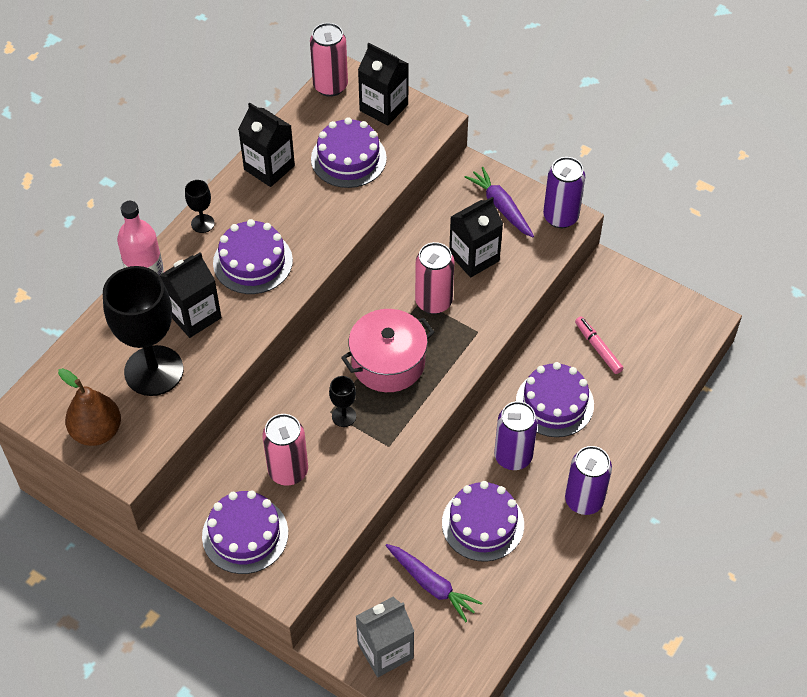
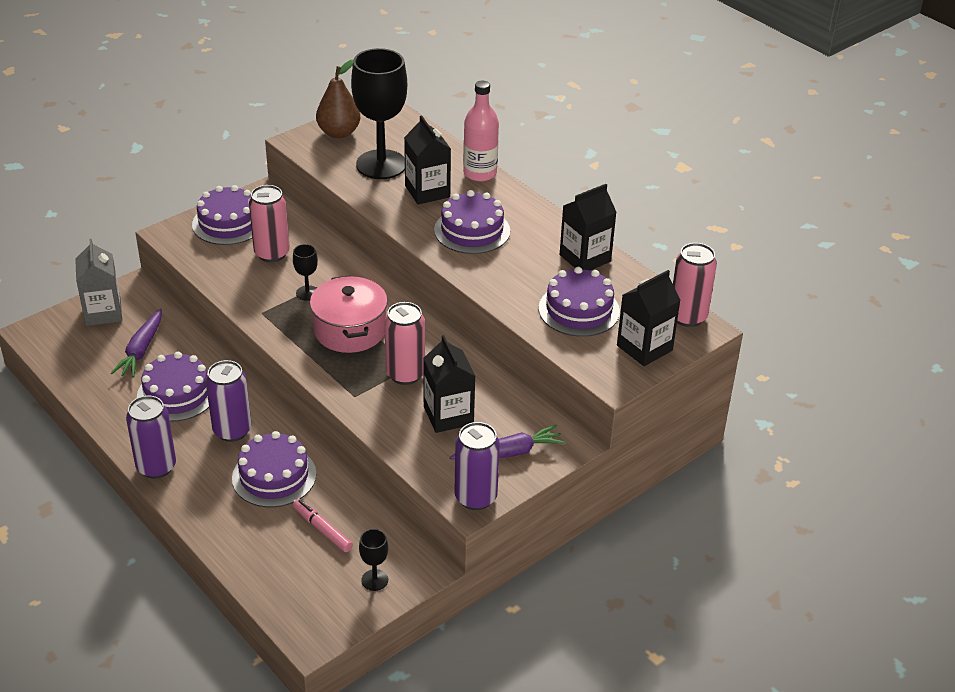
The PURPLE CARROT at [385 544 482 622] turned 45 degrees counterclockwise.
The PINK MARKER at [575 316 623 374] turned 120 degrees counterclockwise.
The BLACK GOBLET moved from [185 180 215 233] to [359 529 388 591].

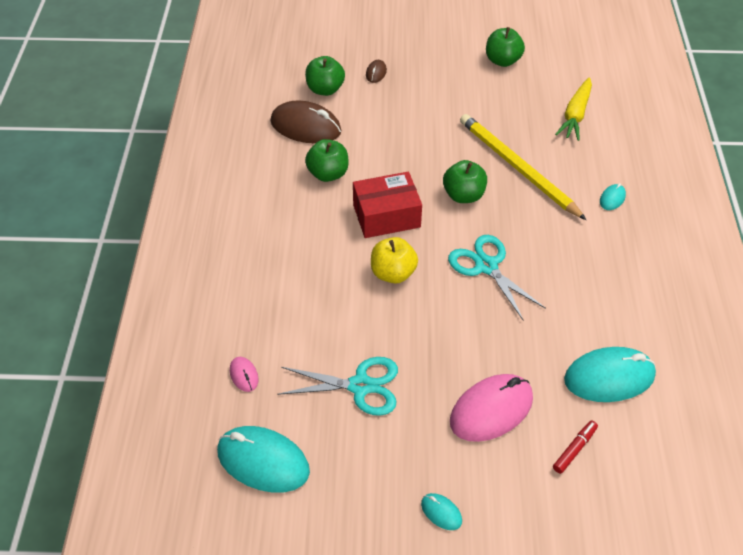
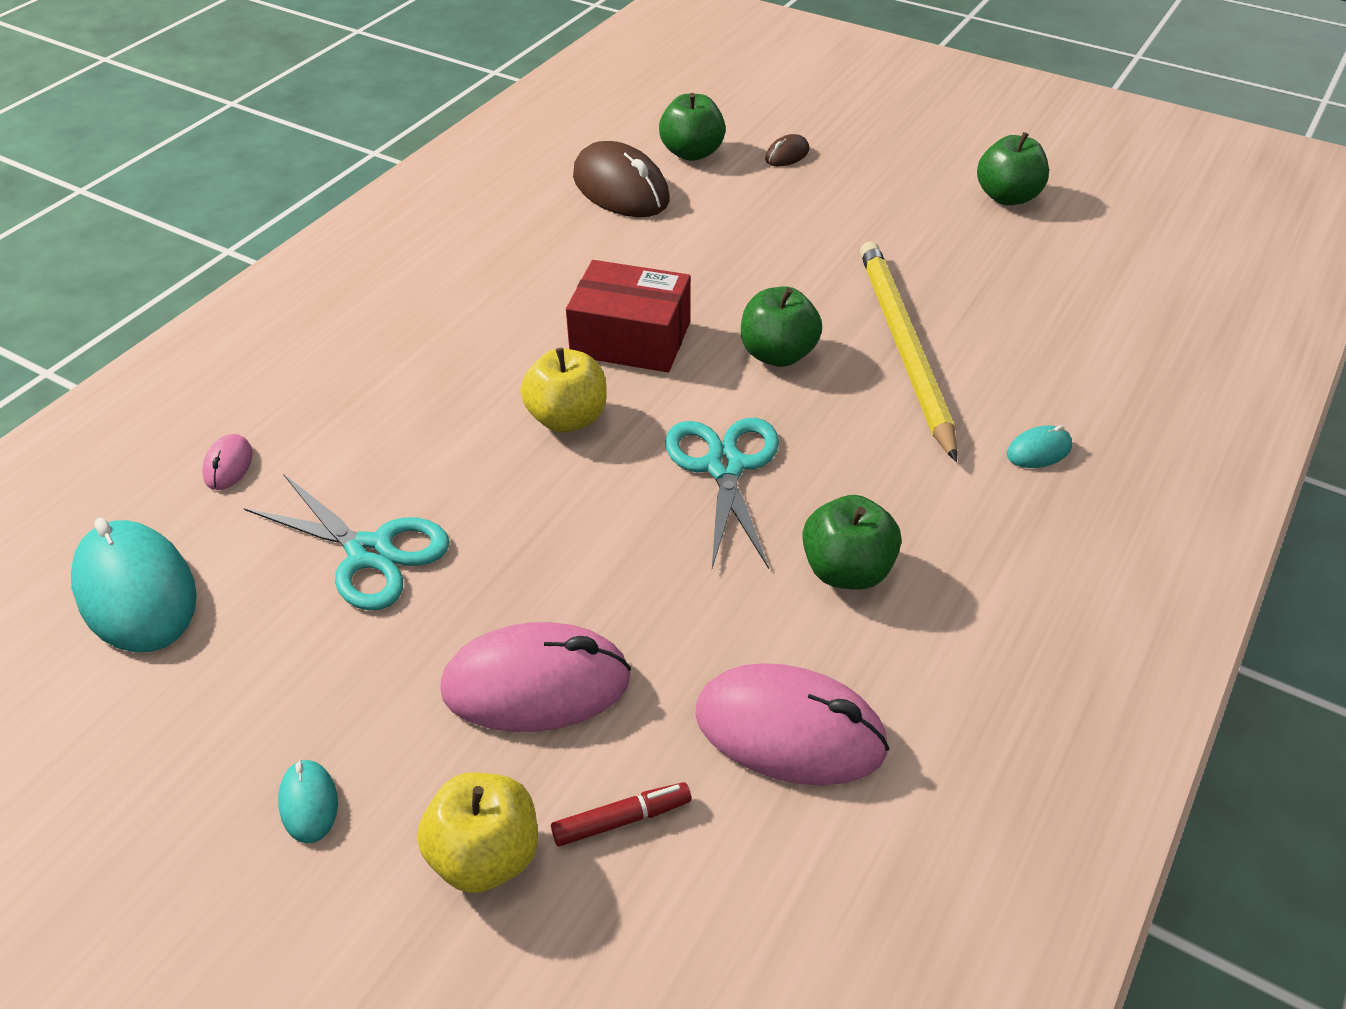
The YELLOW APPLE at [417 772 538 893] appeared.
The TURQUOISE MOUSE at [564 347 656 402] became the PINK MOUSE at [695 663 889 786].
The GREEN APPLE moved from [305 139 349 182] to [802 495 901 590].
The YELLOW CARROT at [555 77 592 141] disappeared.

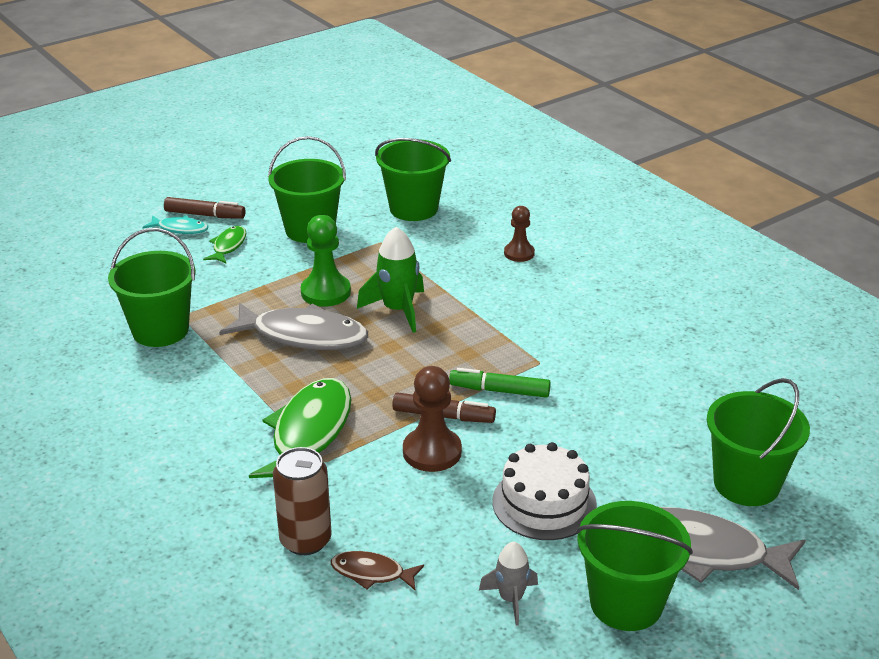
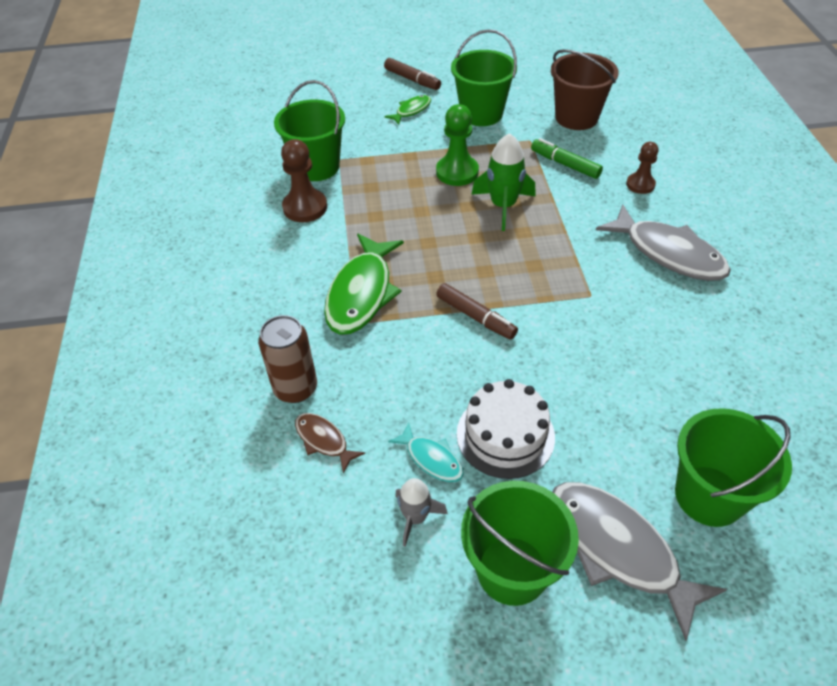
The BROWN PAWN moved from [403 366 462 472] to [281 139 327 222].
The GREEN FISH at [249 378 351 478] turned 150 degrees clockwise.
The TURQUOISE FISH moved from [143 215 208 234] to [388 422 464 482].
The GREEN MARKER moved from [449 368 551 398] to [531 138 603 179].
The GREEN BUCKET at [375 138 451 221] became the BROWN BUCKET at [551 49 619 130].
The GREY FISH moved from [219 303 368 350] to [596 204 731 281].

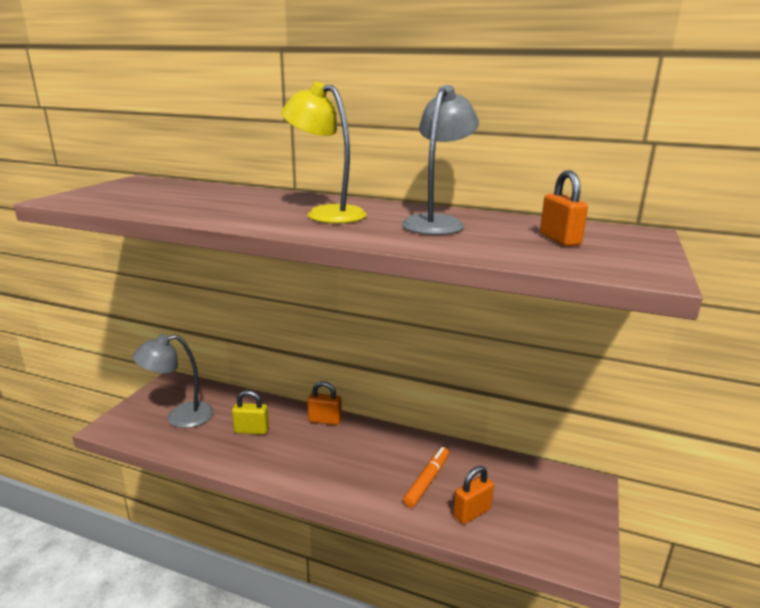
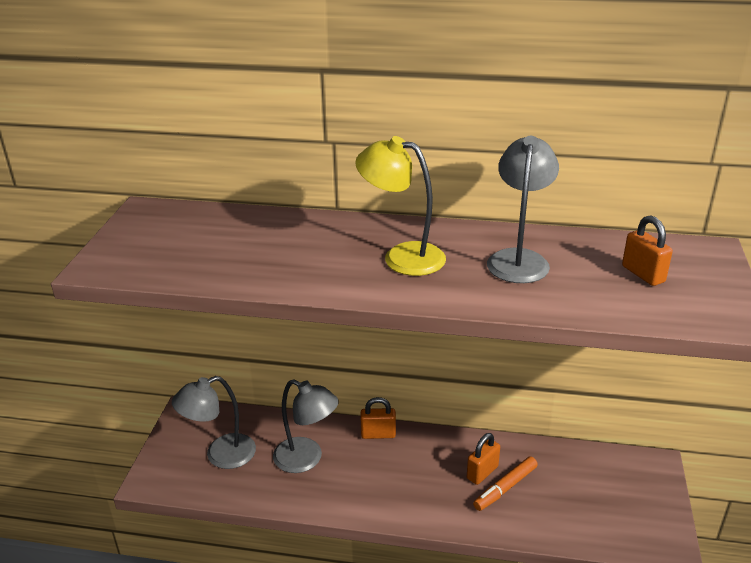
The YELLOW PADLOCK at [232 390 269 434] was replaced by the GREY LAMP at [273 379 339 473].
The ORANGE PADLOCK moved from [453 466 494 524] to [467 433 500 485].
The ORANGE MARKER at [403 447 449 508] turned 150 degrees counterclockwise.

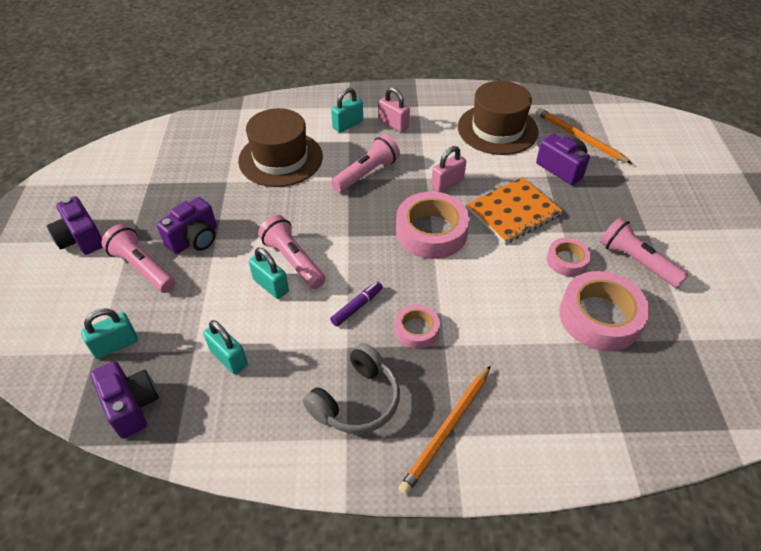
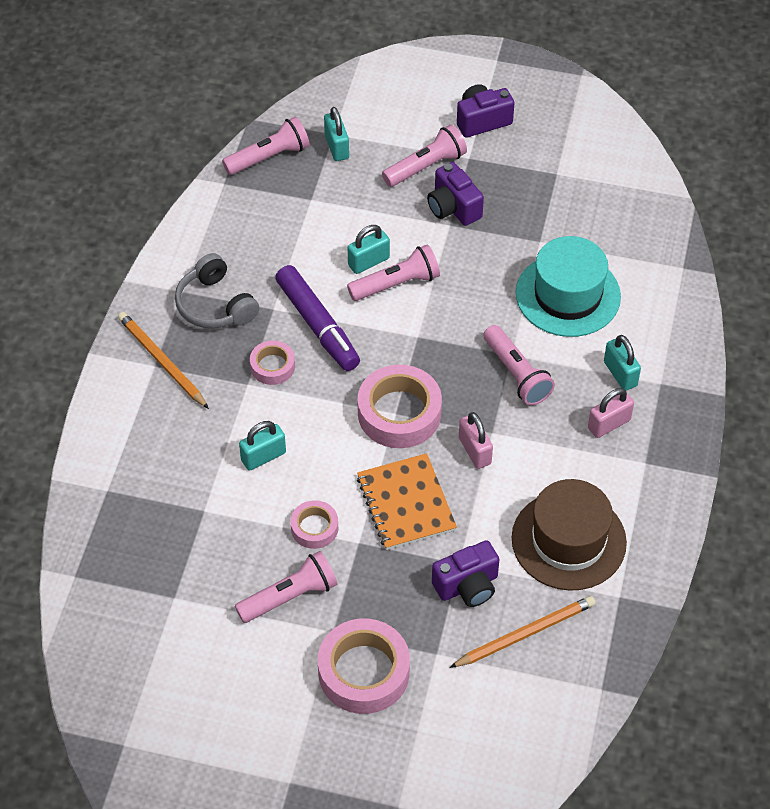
The PURPLE CAMERA at [91 361 159 438] was replaced by the PINK FLASHLIGHT at [222 117 310 175].
The TURQUOISE PADLOCK moved from [203 320 248 374] to [239 421 286 470].
The PURPLE MARKER at [330 281 383 327] changed to 2.03 times the size.
The PINK TAPE moved from [559 271 650 351] to [318 619 410 714].
The BROWN HAT at [238 108 323 187] became the TURQUOISE HAT at [516 236 621 337].

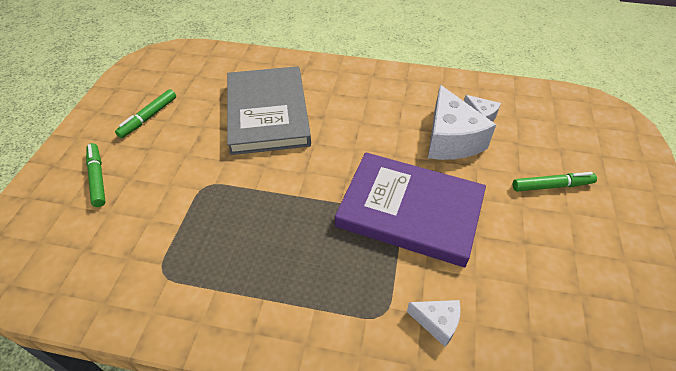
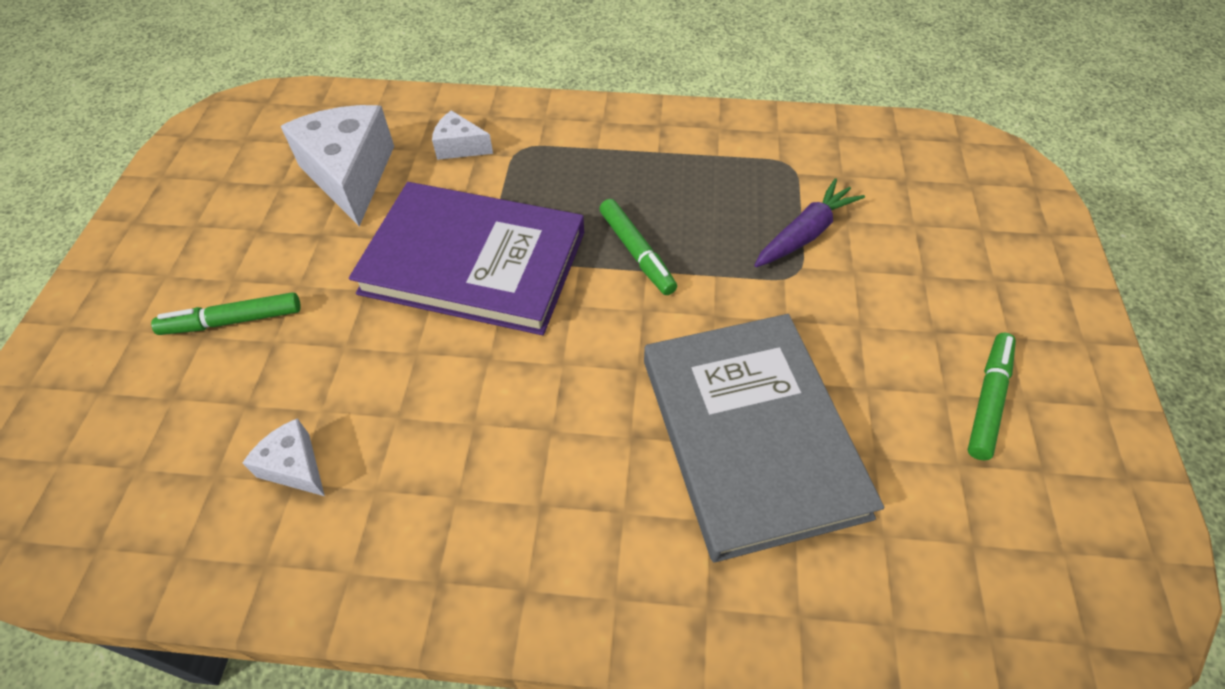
The WHITE CHEESE moved from [428 85 496 160] to [281 105 394 226].
The GREEN MARKER moved from [86 143 105 207] to [599 199 677 295].
The PURPLE CARROT at [754 178 865 267] appeared.

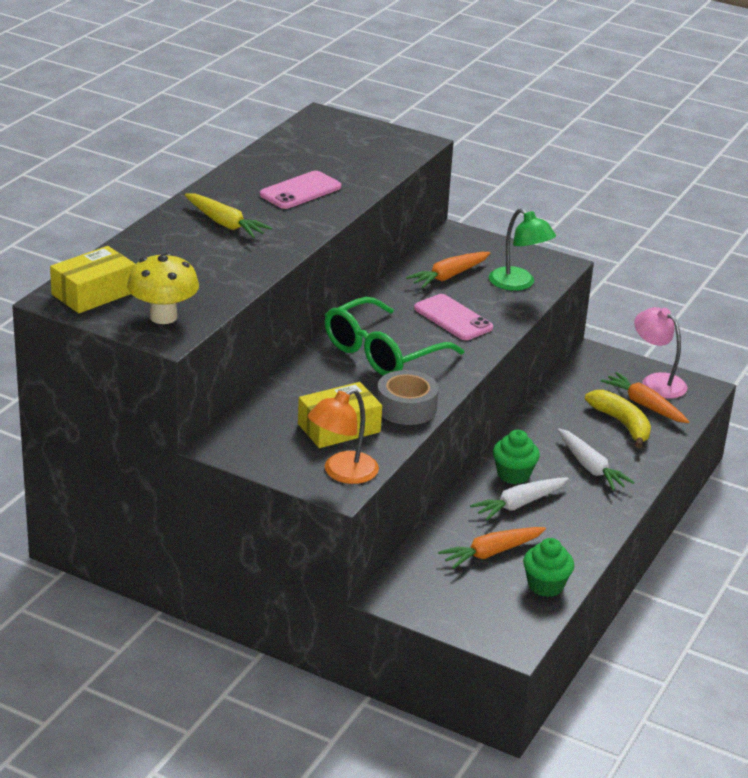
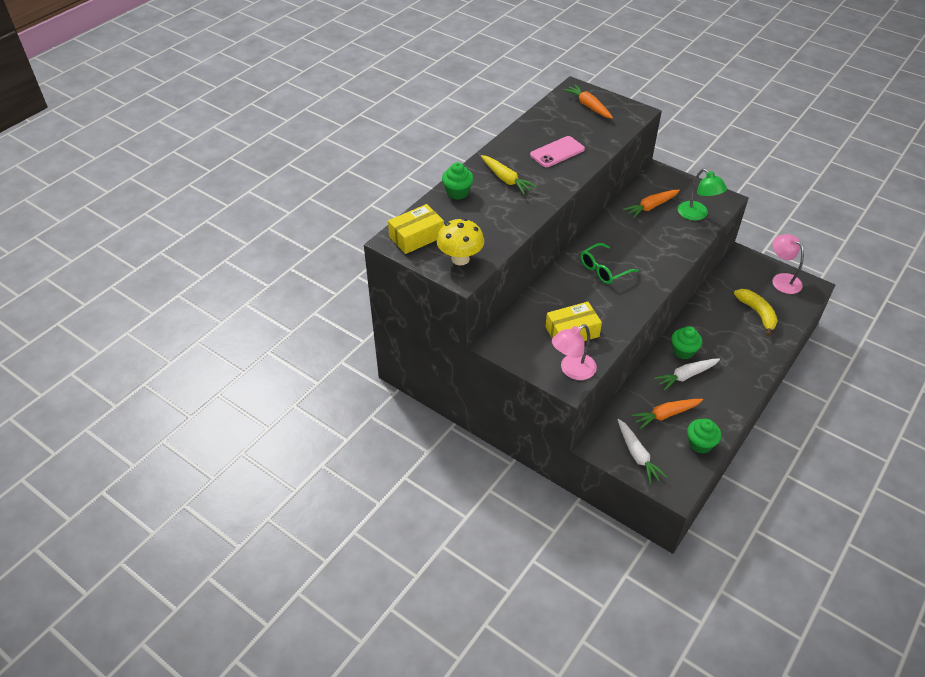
The GREEN CUPCAKE at [442 162 474 200] appeared.
The ORANGE LAMP at [308 388 379 484] became the PINK LAMP at [552 324 597 380].
The ORANGE CARROT moved from [601 372 689 423] to [563 85 613 119].
The GREEN GLASSES at [325 297 464 376] changed to 0.64 times the size.
The WHITE CARROT moved from [558 428 635 491] to [617 419 667 484].
The GREY TAPE at [377 370 439 425] disappeared.
The PINK PHONE at [414 294 493 340] disappeared.

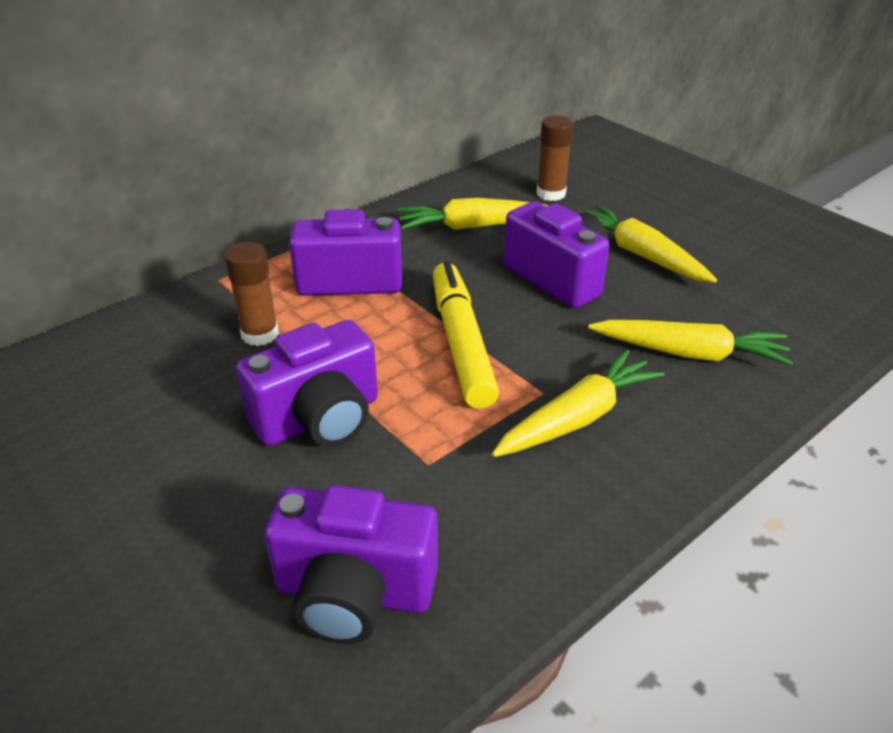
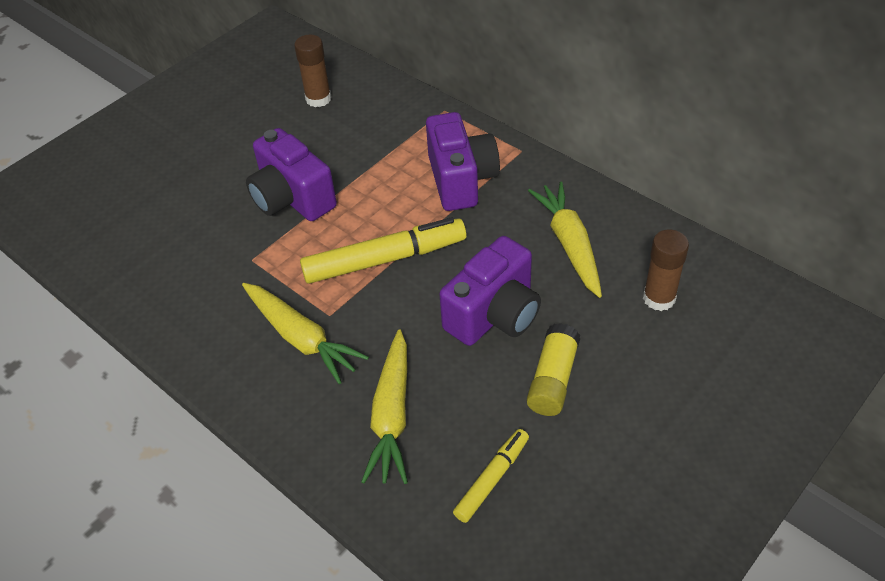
The BROWN GLUE STICK moved from [224 242 279 346] to [294 35 332 107].
The YELLOW MARKER at [453 429 529 523] appeared.
The YELLOW CARROT at [584 205 717 283] was replaced by the YELLOW GLUE STICK at [527 323 580 416].
The PURPLE CAMERA at [264 485 438 644] disappeared.

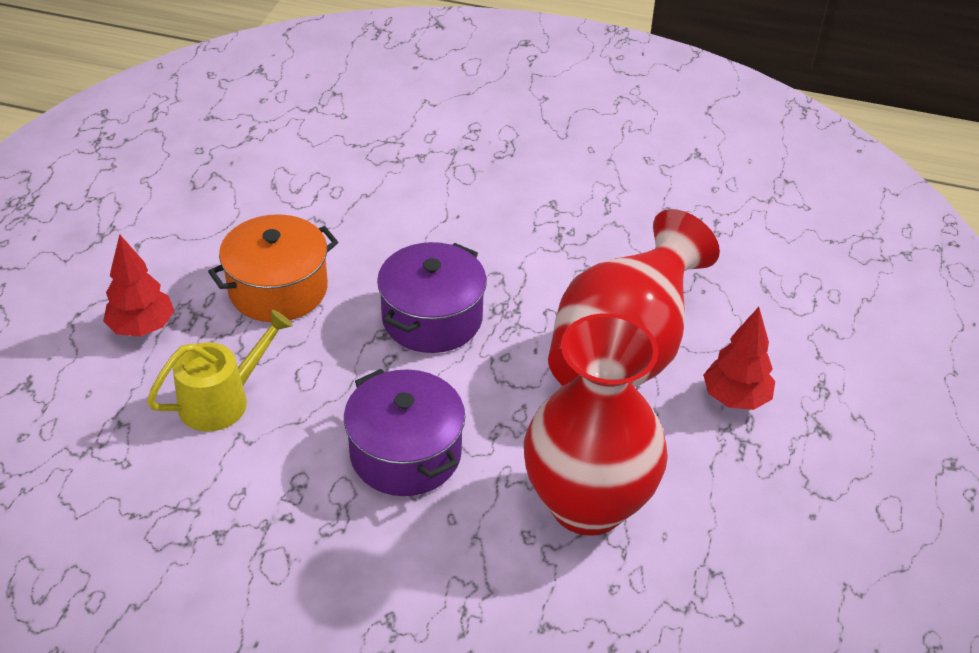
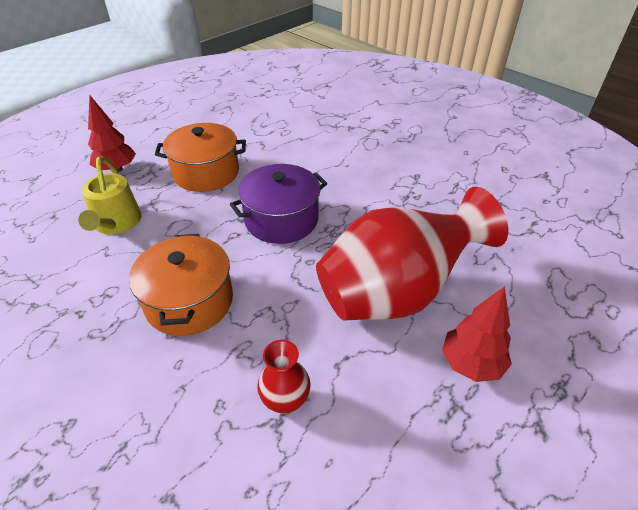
The YELLOW WATERING CAN at [147 310 293 432] turned 90 degrees clockwise.
The PURPLE POT at [344 369 465 496] became the ORANGE POT at [129 234 233 336].
The RED VASE at [524 313 668 535] changed to 0.41 times the size.

